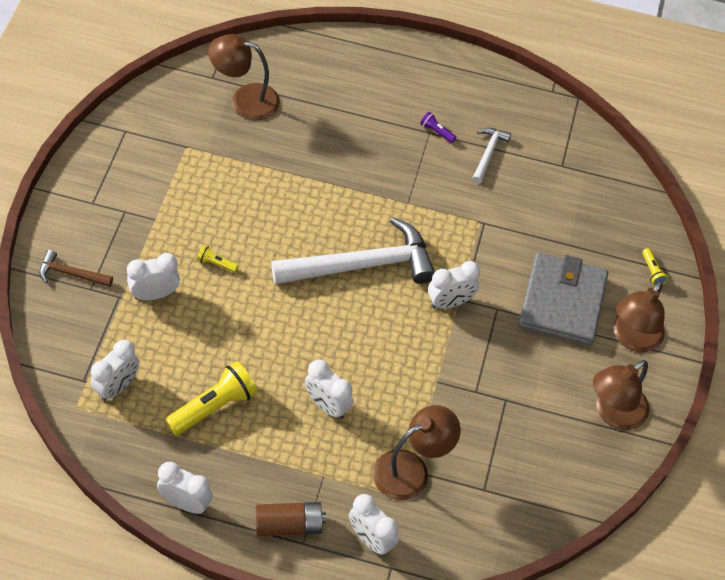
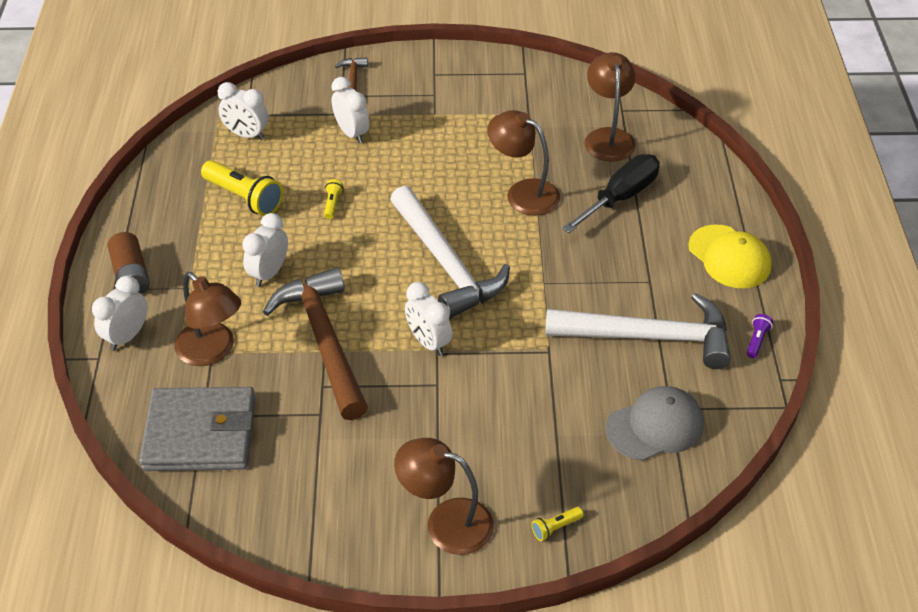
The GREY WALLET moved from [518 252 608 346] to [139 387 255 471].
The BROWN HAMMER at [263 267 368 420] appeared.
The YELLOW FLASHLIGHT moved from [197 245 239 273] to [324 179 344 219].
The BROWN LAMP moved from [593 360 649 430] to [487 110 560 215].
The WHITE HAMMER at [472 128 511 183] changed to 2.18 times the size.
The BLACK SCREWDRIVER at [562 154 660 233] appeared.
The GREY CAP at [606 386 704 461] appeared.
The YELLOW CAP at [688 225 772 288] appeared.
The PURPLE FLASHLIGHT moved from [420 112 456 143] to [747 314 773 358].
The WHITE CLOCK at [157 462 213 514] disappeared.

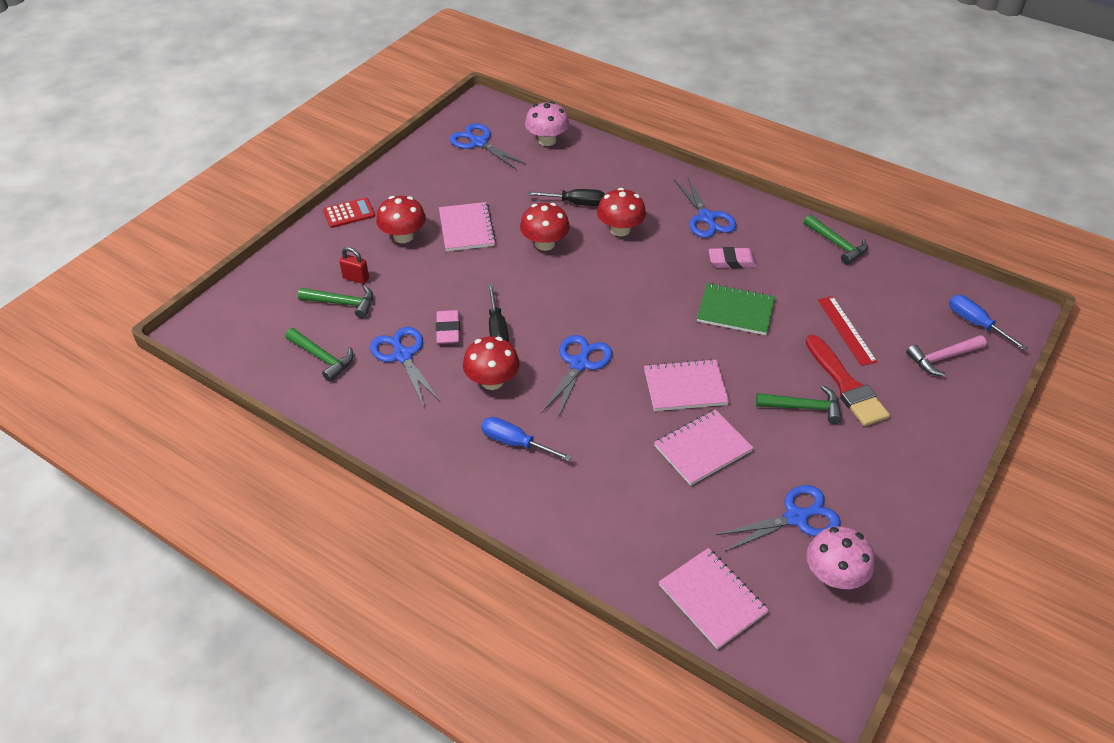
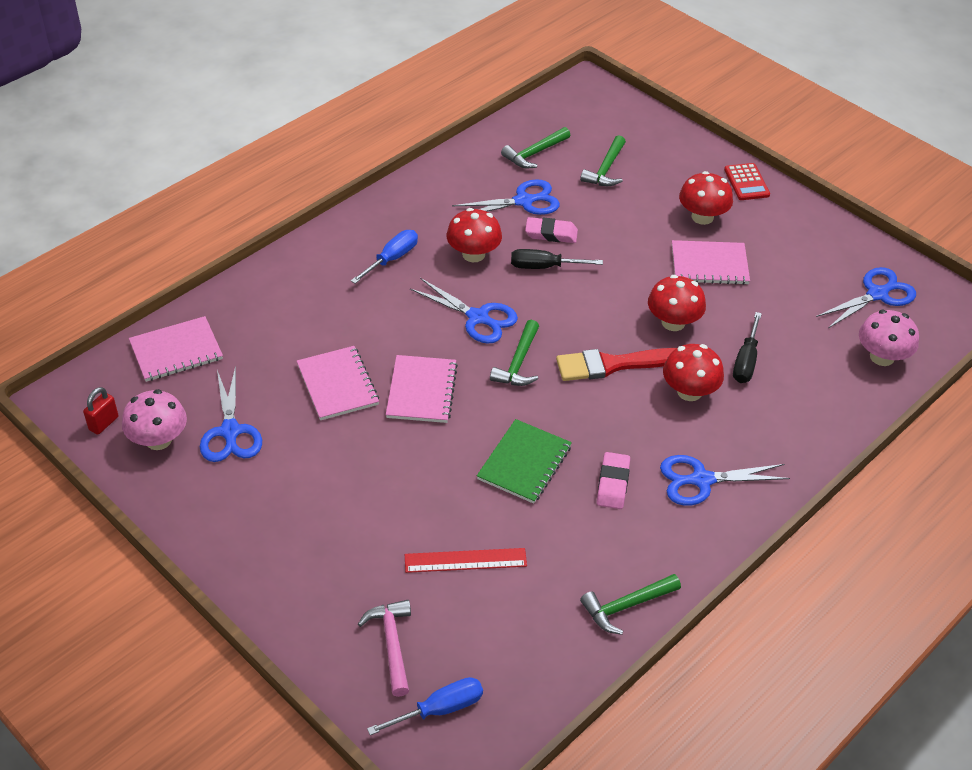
The RED PADLOCK moved from [339 247 369 284] to [83 387 118 435].
The GREEN HAMMER moved from [756 386 842 424] to [490 320 539 386].
The RED BRUSH moved from [806 335 890 426] to [556 348 676 381].

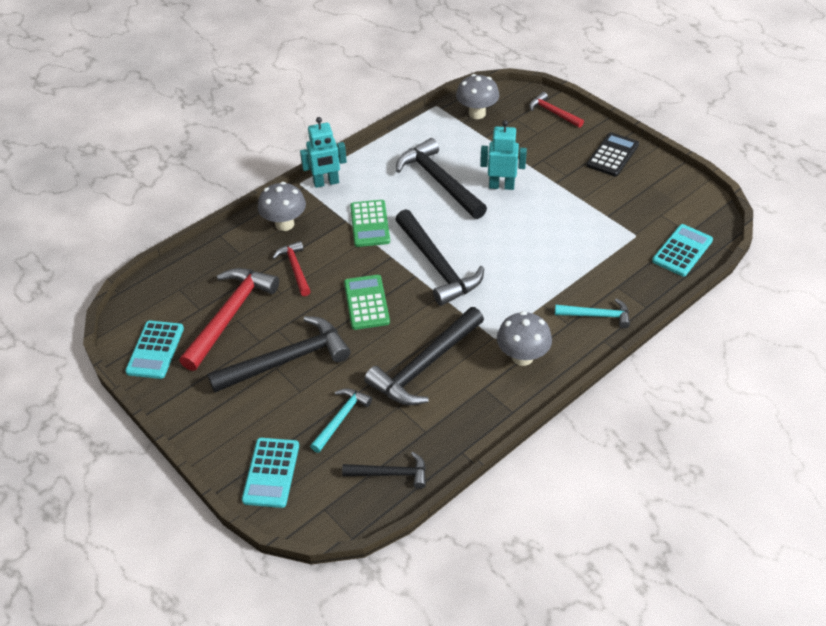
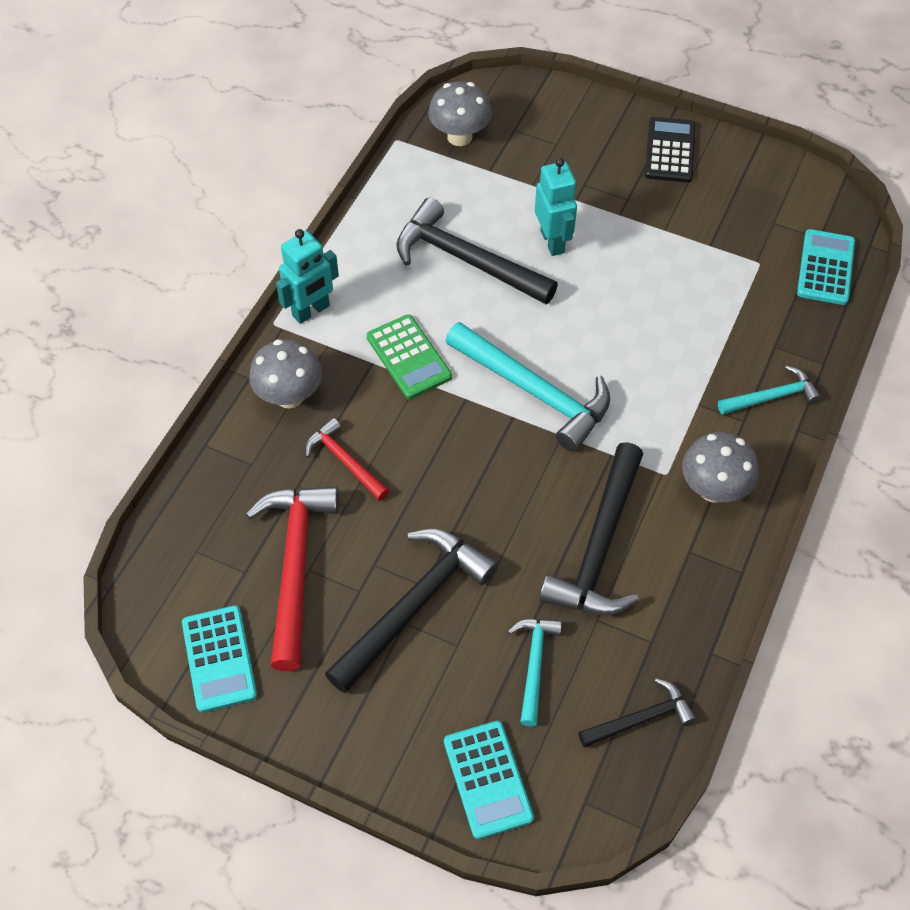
The BLACK HAMMER at [395 209 484 306] became the TURQUOISE HAMMER at [445 322 610 452].
The TURQUOISE ROBOT at [480 120 527 190] turned 90 degrees clockwise.
The GREEN CALCULATOR at [344 275 390 330] disappeared.
The RED HAMMER at [529 92 584 128] disappeared.

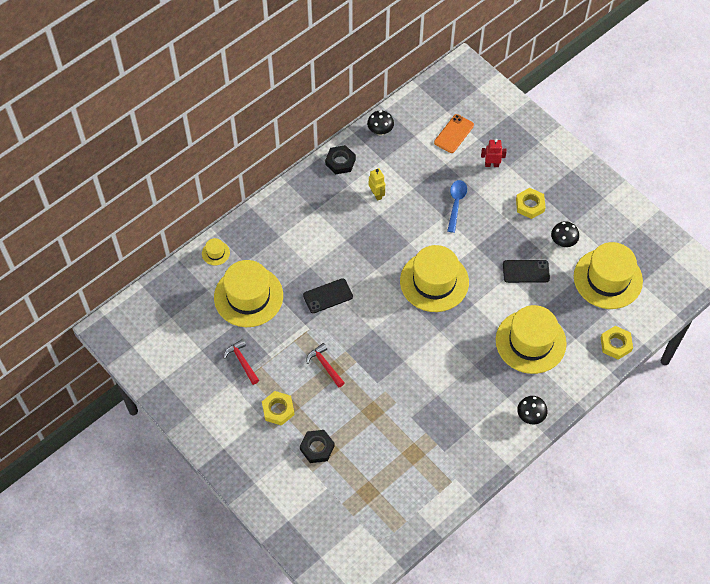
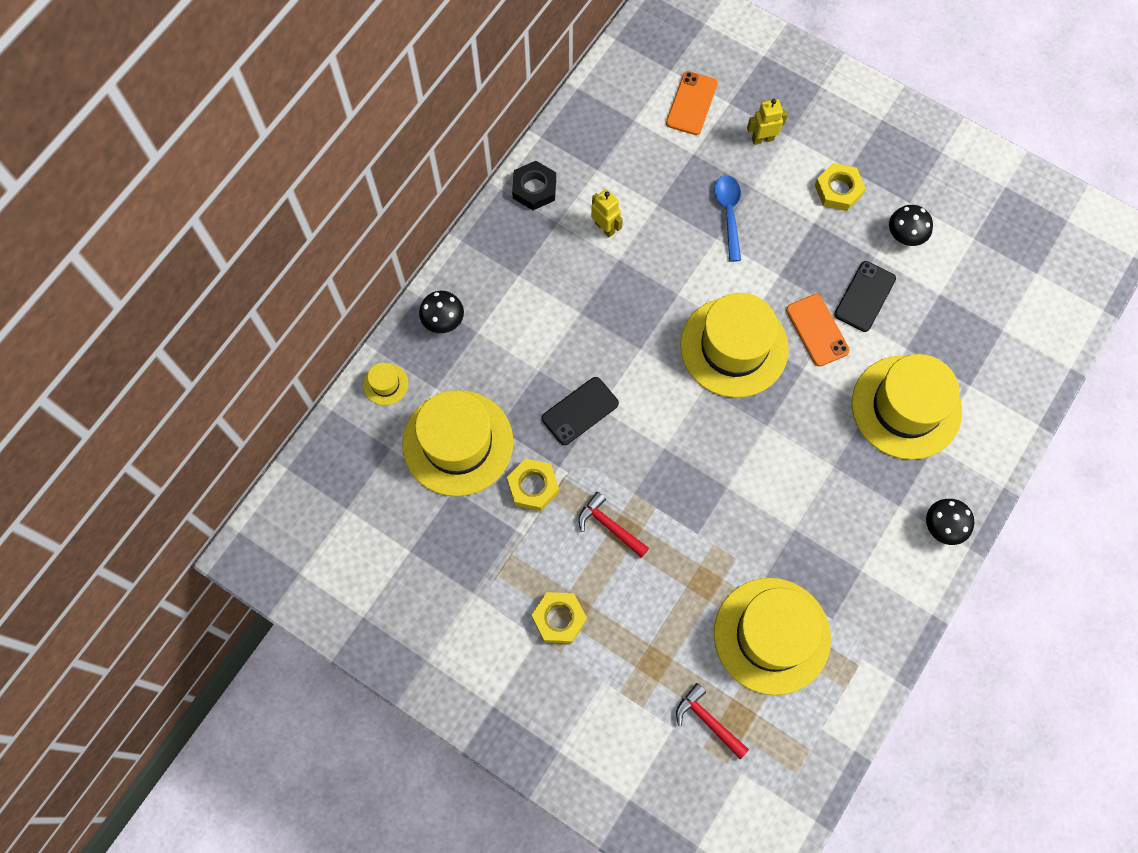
The BLACK MUSHROOM moved from [367 110 394 136] to [419 291 464 333].
The YELLOW NUT moved from [601 326 633 360] to [507 458 559 511].
The RED HAMMER moved from [224 339 259 385] to [676 683 749 759].
The YELLOW HAT moved from [574 242 643 309] to [714 578 831 695].
The RED ROBOT at [481 139 507 167] became the YELLOW ROBOT at [747 99 788 145].
The ORANGE PHONE at [786 294 850 367] appeared.
The BLACK PHONE at [503 260 550 283] turned 45 degrees counterclockwise.
The BLACK NUT at [300 430 335 463] disappeared.

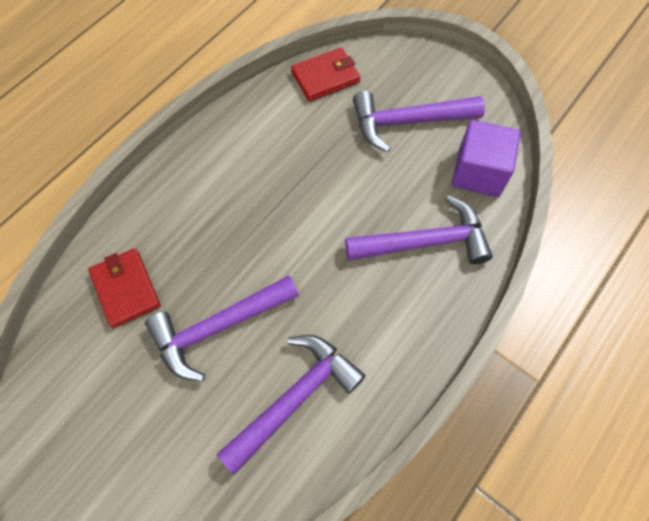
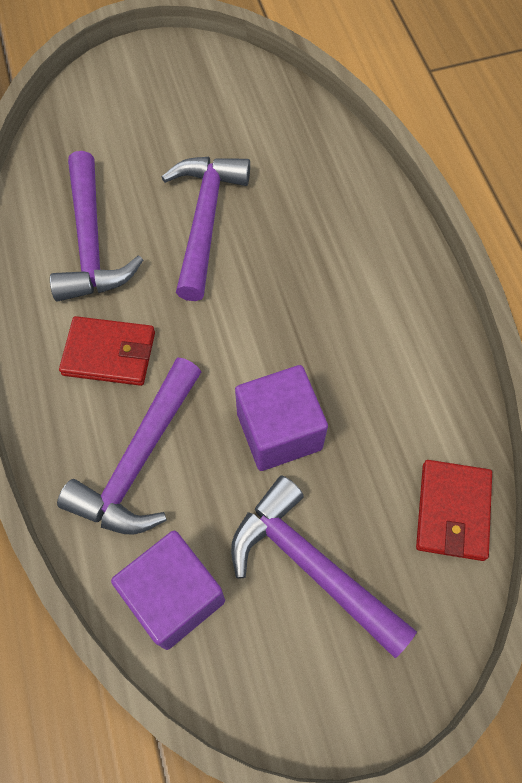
The RED WALLET moved from [88 248 161 328] to [59 316 155 386].
The PURPLE HAMMER at [353 91 485 152] turned 75 degrees counterclockwise.
The PURPLE CUBE at [235 365 328 471] appeared.

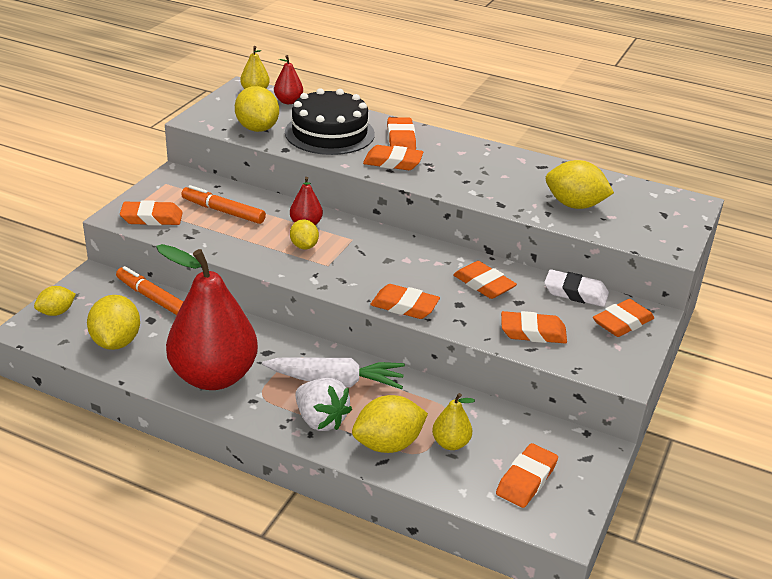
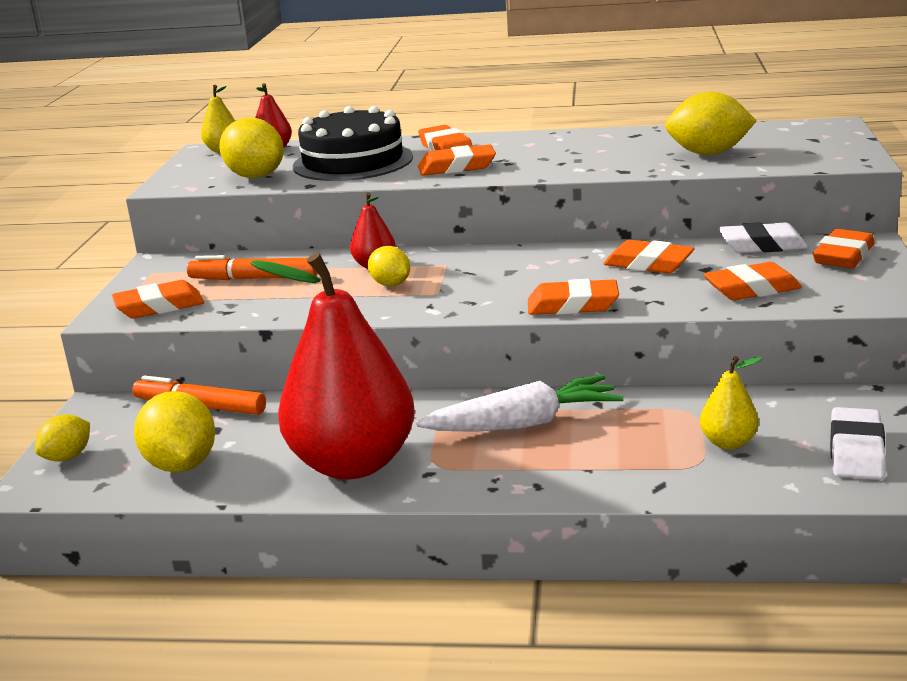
The ORANGE ERASER at [496 443 558 508] became the WHITE ERASER at [830 407 886 480].
The WHITE STRAWBERRY at [295 378 352 431] disappeared.
The YELLOW LEMON at [352 395 428 453] disappeared.

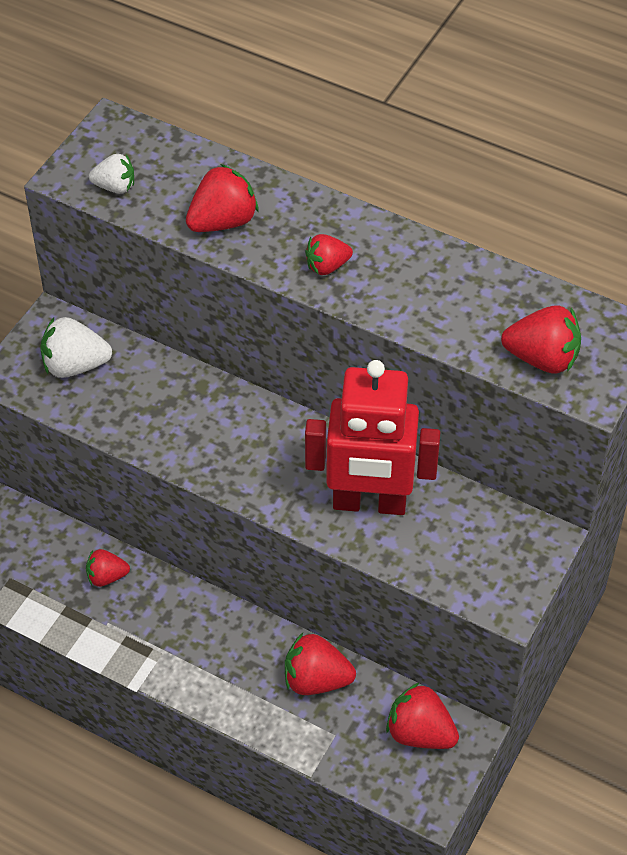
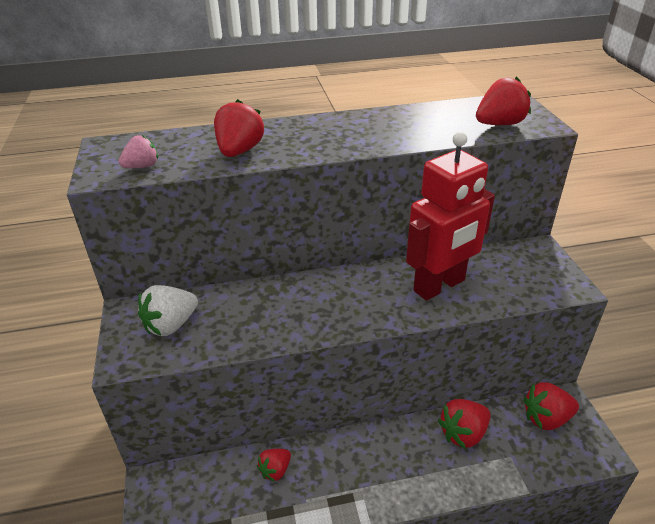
The WHITE STRAWBERRY at [89 154 134 193] became the PINK STRAWBERRY at [119 135 158 168].
The RED STRAWBERRY at [305 234 353 275] disappeared.

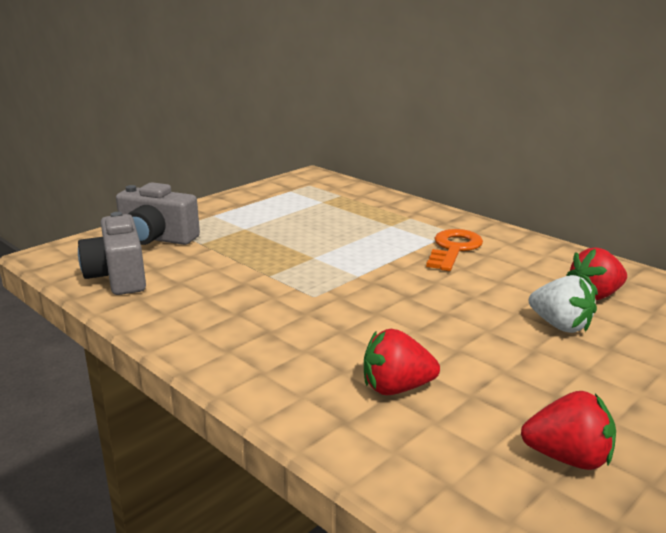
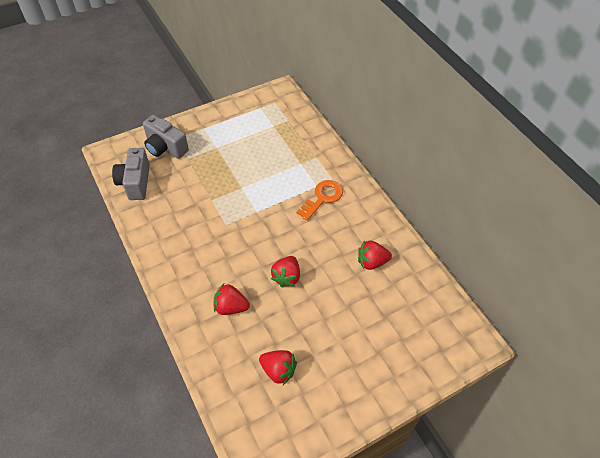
The RED STRAWBERRY at [271 256 300 288] appeared.
The WHITE STRAWBERRY at [529 275 597 333] disappeared.

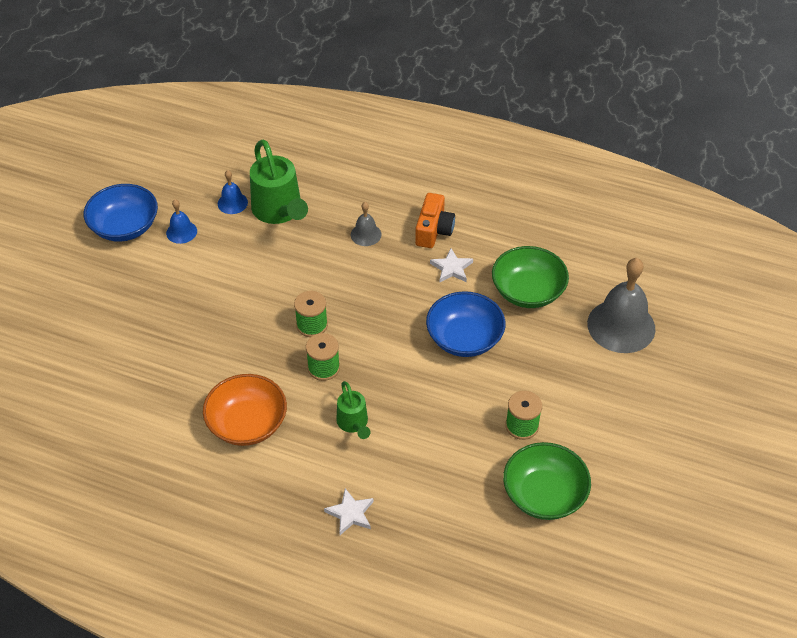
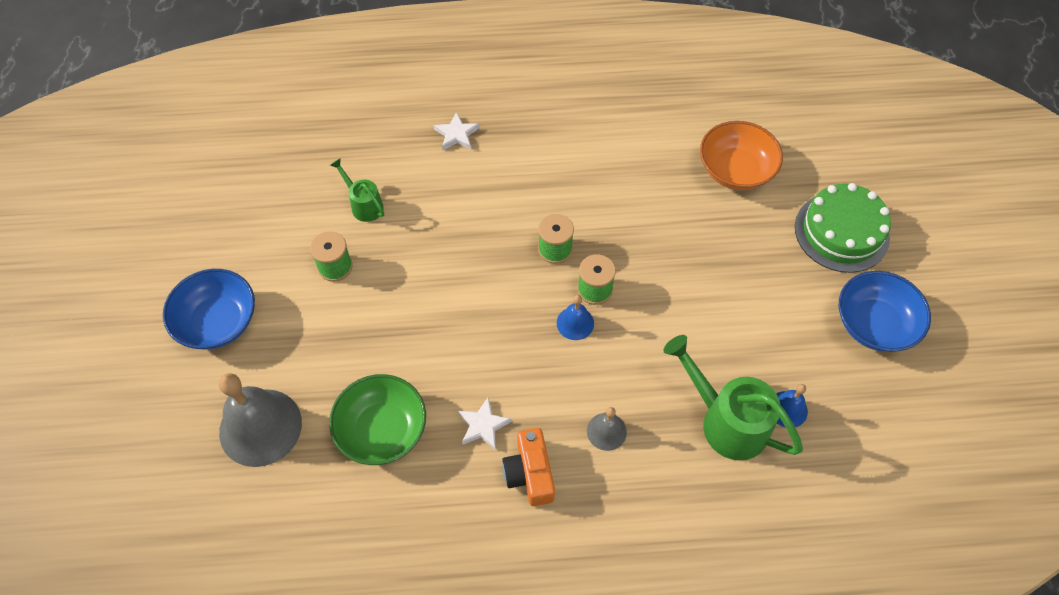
The BLUE BOWL moved from [426 291 506 357] to [163 269 255 349].
The GREEN WATERING CAN moved from [336 381 371 439] to [330 158 384 222].
The BLUE BELL moved from [166 199 197 244] to [557 295 594 340].
The ORANGE BOWL moved from [203 374 287 446] to [700 121 783 190].
The GREEN CAKE at [795 183 891 273] appeared.
The GREEN BOWL at [503 442 591 520] disappeared.

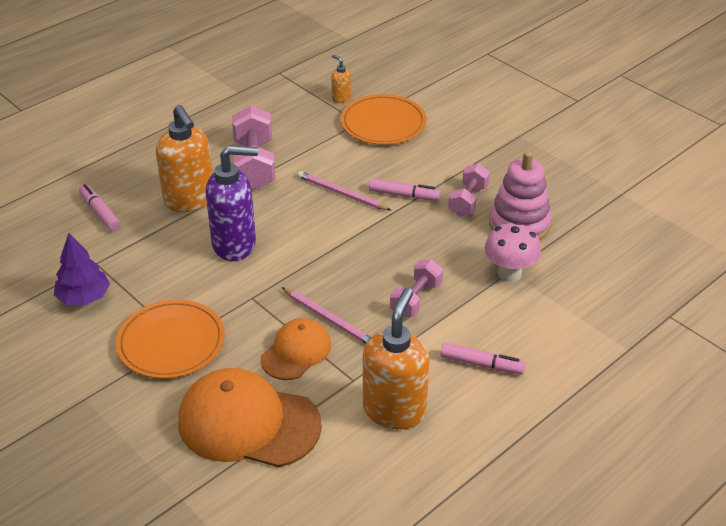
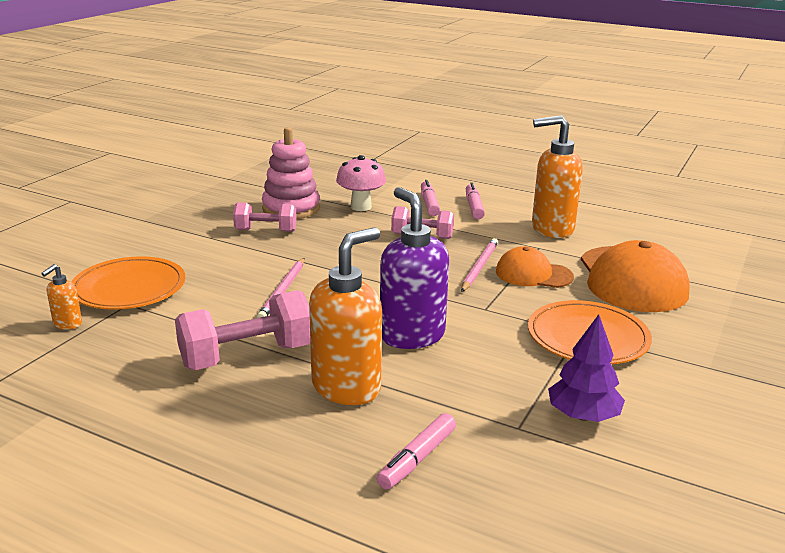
The PINK MARKER moved from [369 178 441 201] to [421 180 440 216].

